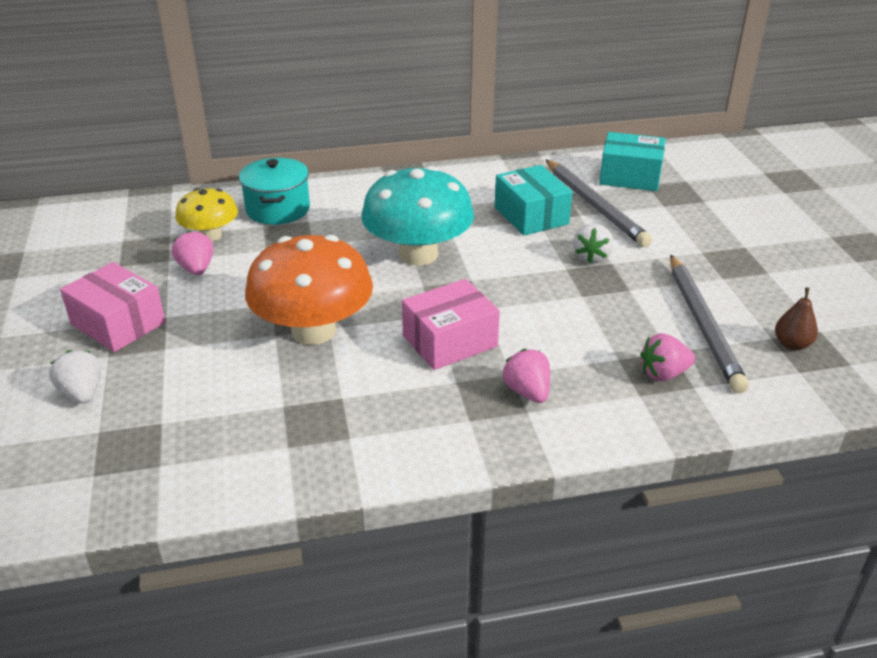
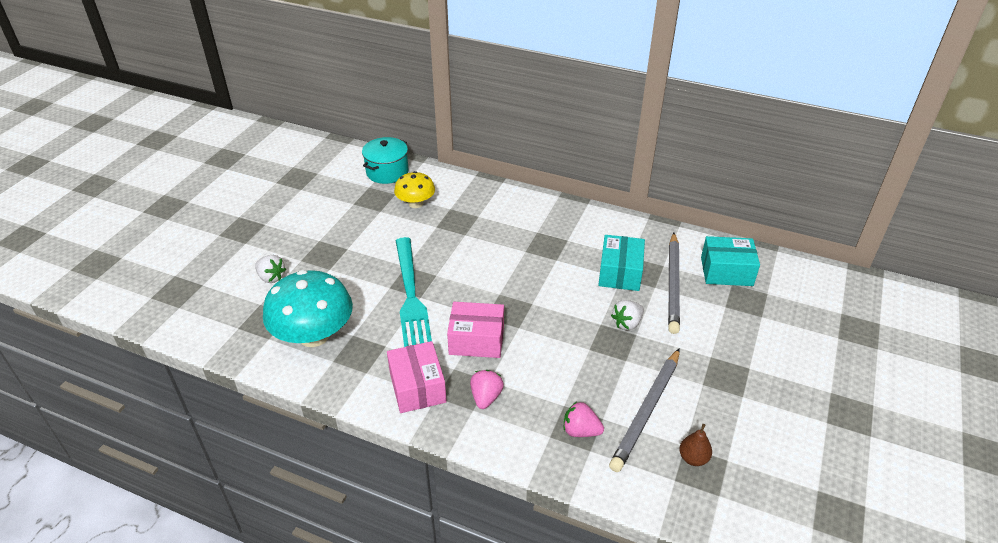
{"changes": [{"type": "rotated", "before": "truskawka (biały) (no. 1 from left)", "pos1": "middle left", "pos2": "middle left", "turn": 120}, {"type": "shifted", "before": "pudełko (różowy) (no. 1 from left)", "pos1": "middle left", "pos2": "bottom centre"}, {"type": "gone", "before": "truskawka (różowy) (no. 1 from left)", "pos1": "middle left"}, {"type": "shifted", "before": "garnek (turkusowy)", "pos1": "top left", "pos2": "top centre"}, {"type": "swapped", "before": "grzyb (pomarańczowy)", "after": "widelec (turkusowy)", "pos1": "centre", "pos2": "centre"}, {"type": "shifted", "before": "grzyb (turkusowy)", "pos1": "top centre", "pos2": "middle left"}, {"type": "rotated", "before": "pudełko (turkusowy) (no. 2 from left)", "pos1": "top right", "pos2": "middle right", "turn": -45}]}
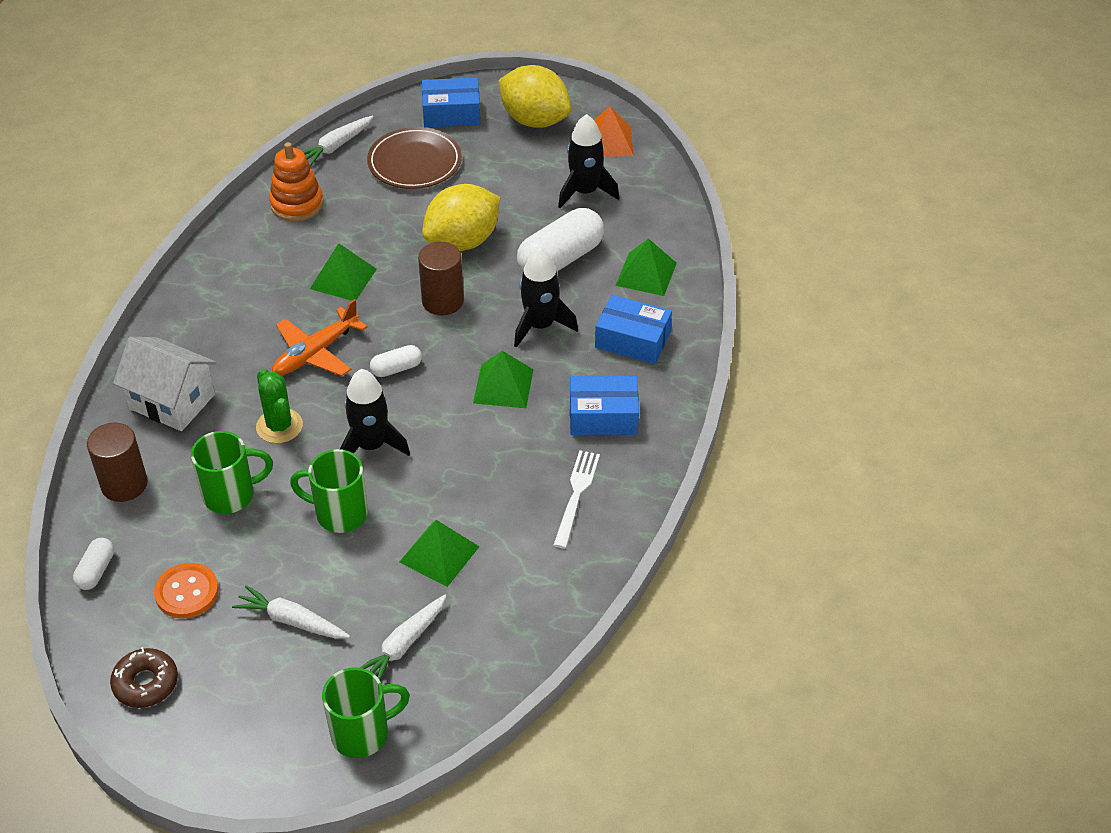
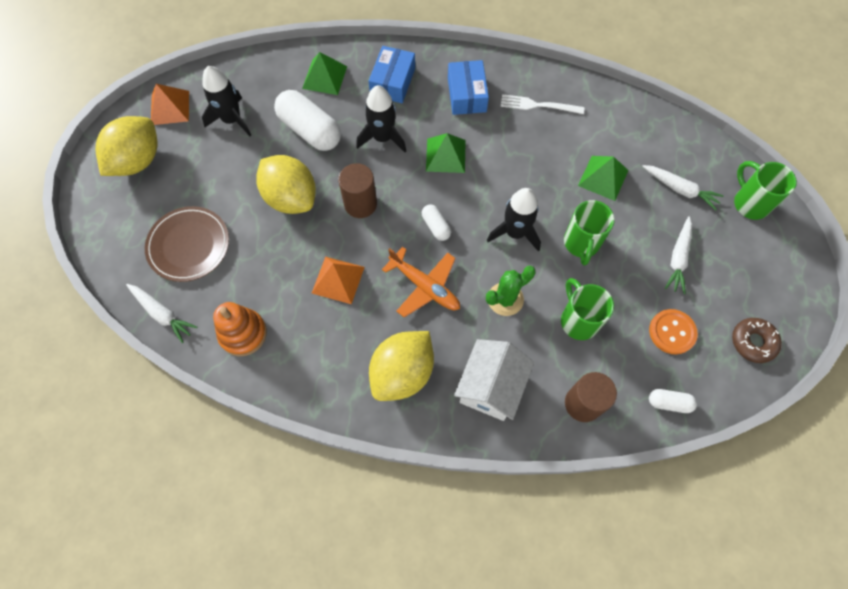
{"changes": [{"type": "repainted", "before": "piramida (zielony) (no. 1 from left)", "after": "piramida (pomarańczowy) (no. 2 from left)", "pos1": "top left", "pos2": "centre"}, {"type": "gone", "before": "pudełko (niebieski) (no. 1 from left)", "pos1": "top centre"}, {"type": "new", "after": "cytryna (żółty) (no. 3 from left)", "pos2": "centre"}]}
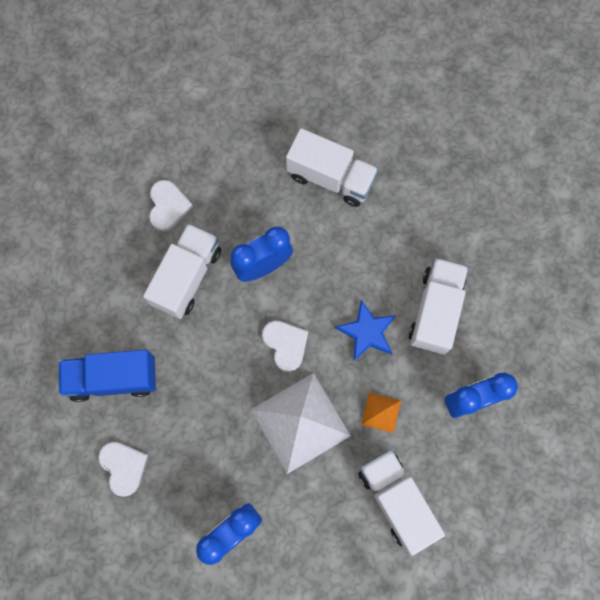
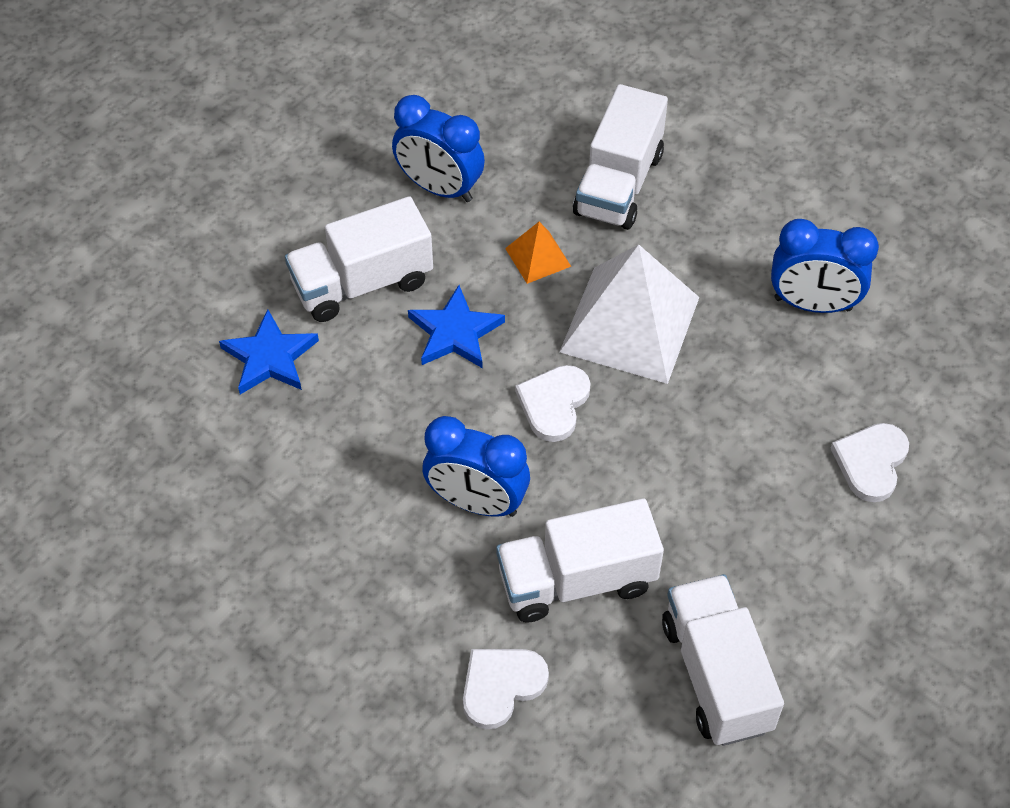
{"changes": [{"type": "gone", "before": "ciężarówka (niebieski)", "pos1": "middle left"}, {"type": "shifted", "before": "ciężarówka (biały) (no. 2 from left in the first image)", "after": "ciężarówka (biały) (no. 4 from left)", "pos1": "top centre", "pos2": "bottom right"}, {"type": "new", "after": "gwiazda (niebieski) (no. 1 from left)", "pos2": "middle left"}]}
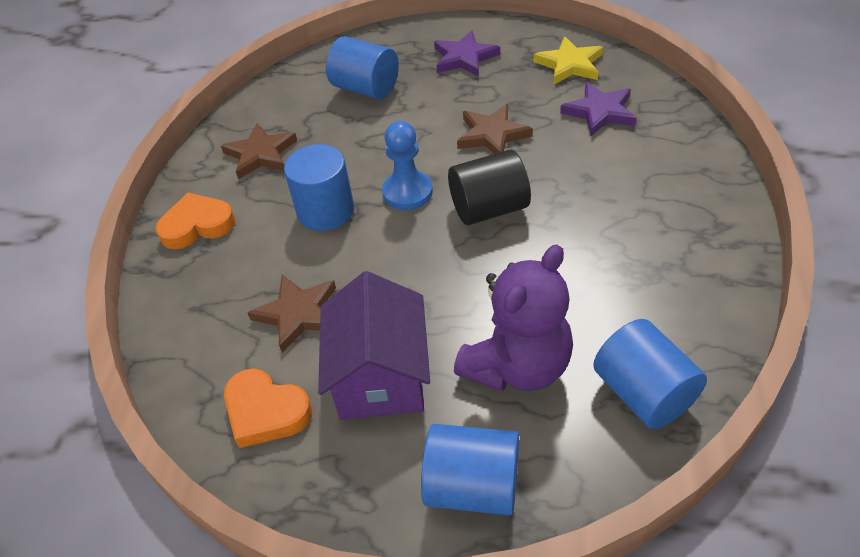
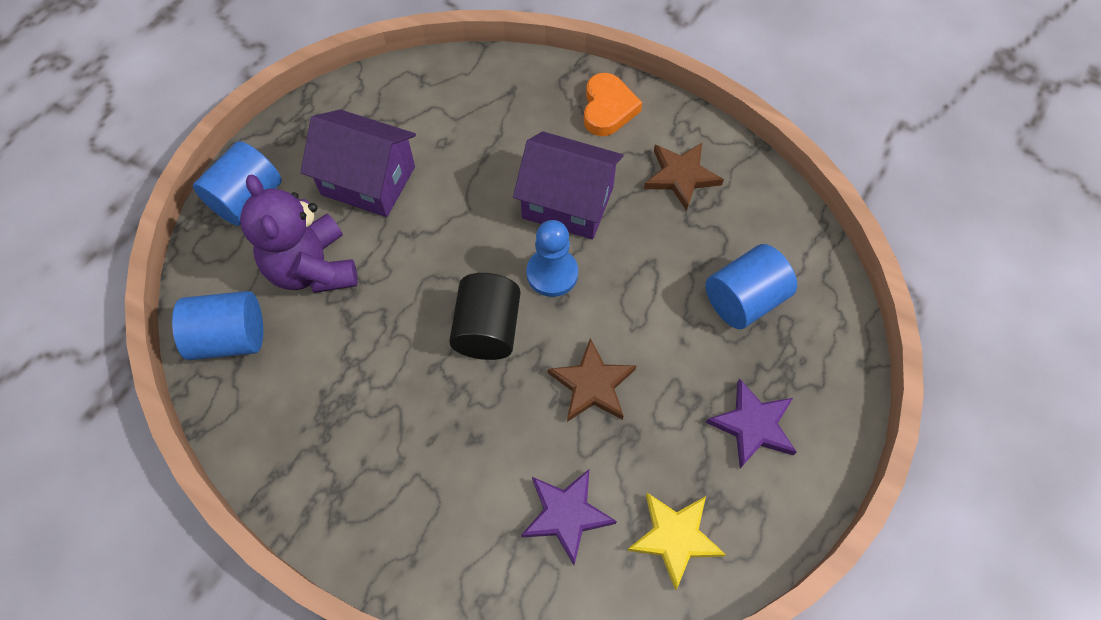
{"changes": [{"type": "gone", "before": "serce (pomarańczowy) (no. 2 from left)", "pos1": "bottom left"}, {"type": "gone", "before": "gwiazda (brązowy) (no. 2 from left)", "pos1": "centre"}, {"type": "swapped", "before": "walec (niebieski) (no. 1 from left)", "after": "domek (fioletowy) (no. 2 from left)", "pos1": "centre", "pos2": "top centre"}]}
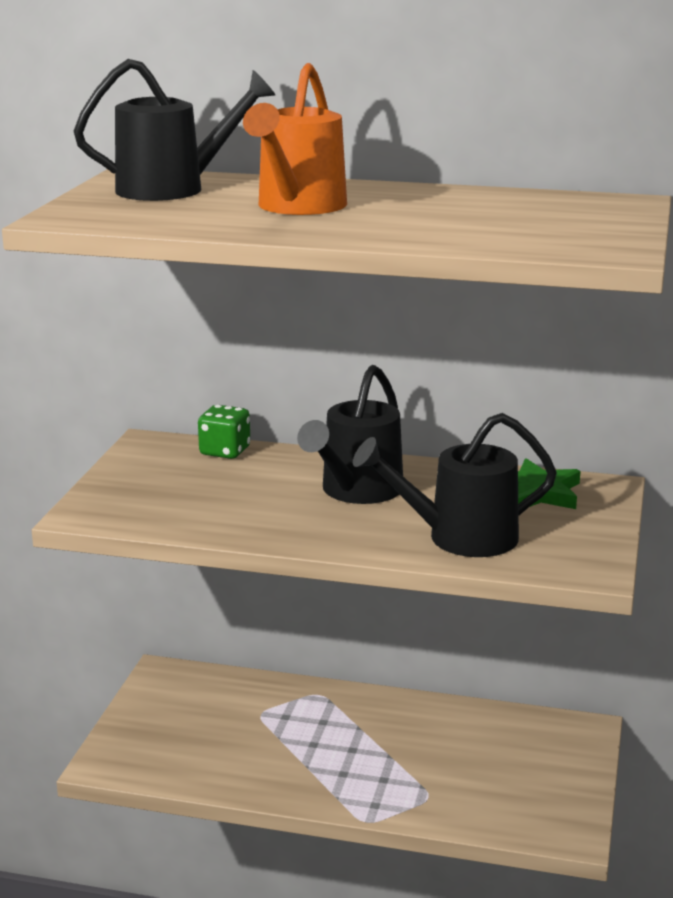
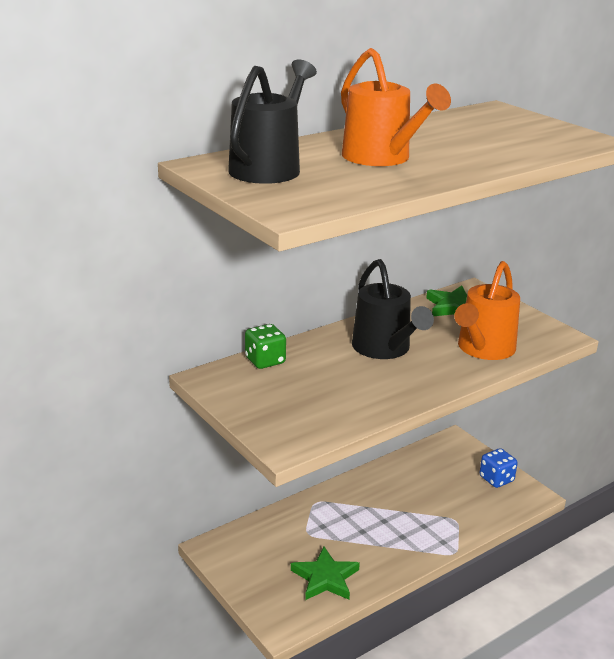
{"changes": [{"type": "repainted", "before": "konewka (czarny) (no. 3 from left)", "after": "konewka (pomarańczowy) (no. 2 from left)", "pos1": "middle right", "pos2": "middle right"}, {"type": "new", "after": "gwiazda (zielony) (no. 1 from left)", "pos2": "bottom centre"}, {"type": "new", "after": "kostka do gry (niebieski)", "pos2": "bottom right"}]}
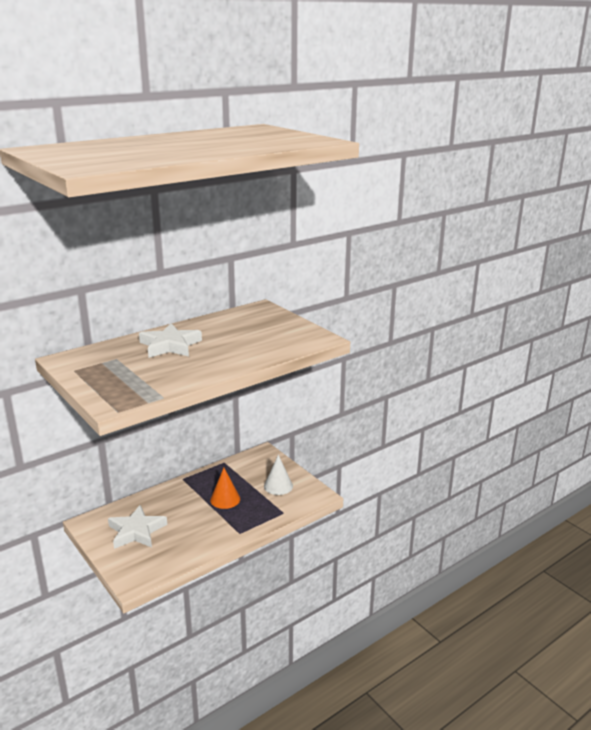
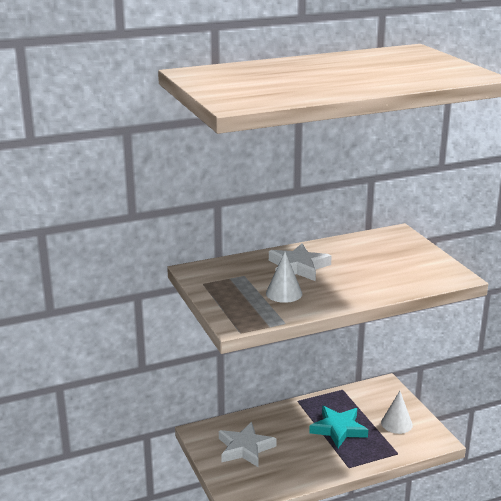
{"changes": [{"type": "swapped", "before": "stożek (pomarańczowy)", "after": "gwiazda (turkusowy)", "pos1": "bottom centre", "pos2": "bottom right"}, {"type": "new", "after": "stożek (biały) (no. 1 from left)", "pos2": "centre"}]}
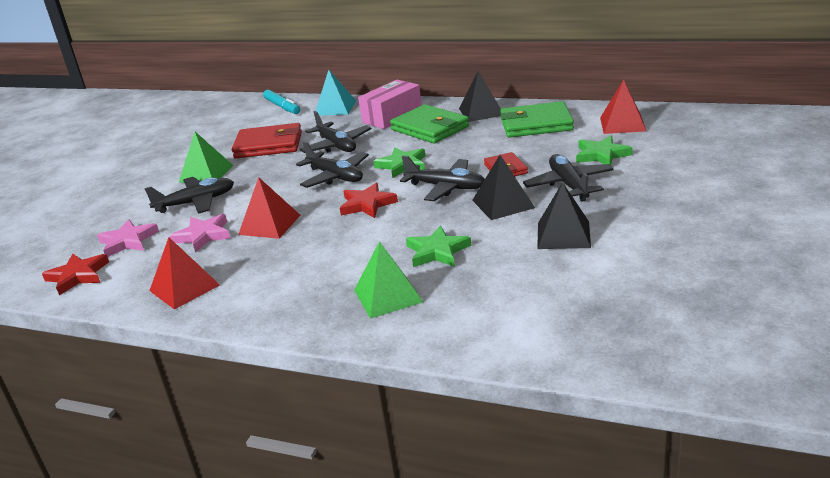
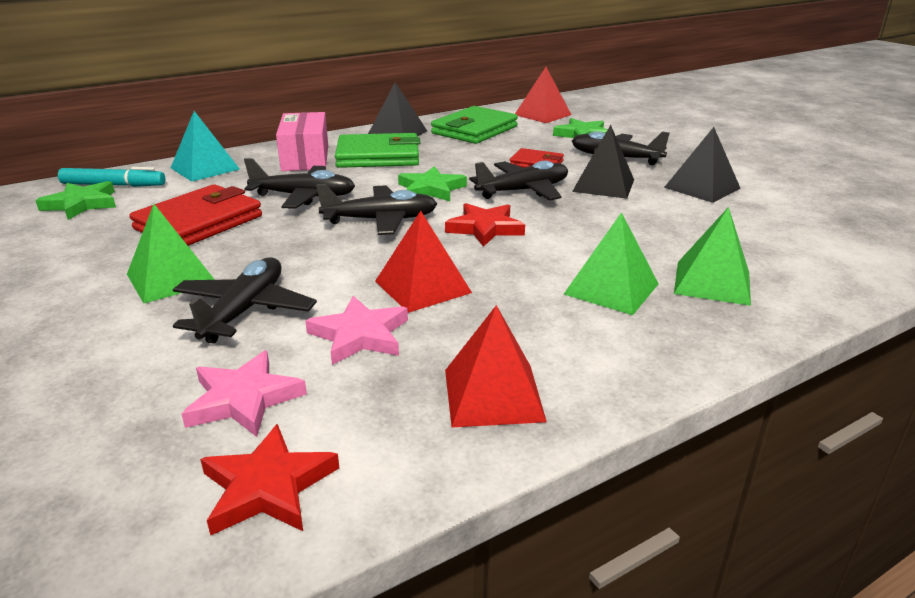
{"changes": [{"type": "shifted", "before": "gwiazda (zielony) (no. 2 from left in the first image)", "after": "gwiazda (zielony) (no. 1 from left)", "pos1": "centre", "pos2": "middle left"}, {"type": "new", "after": "piramida (zielony) (no. 2 from left)", "pos2": "middle right"}]}
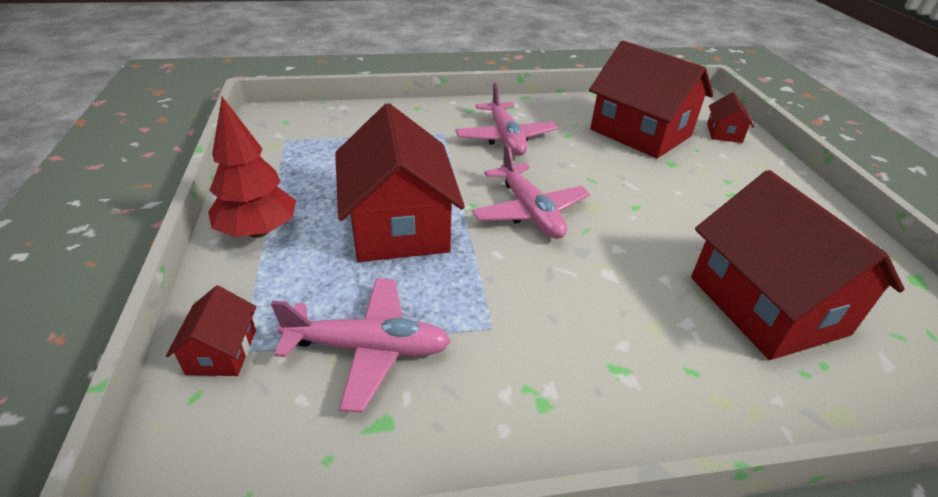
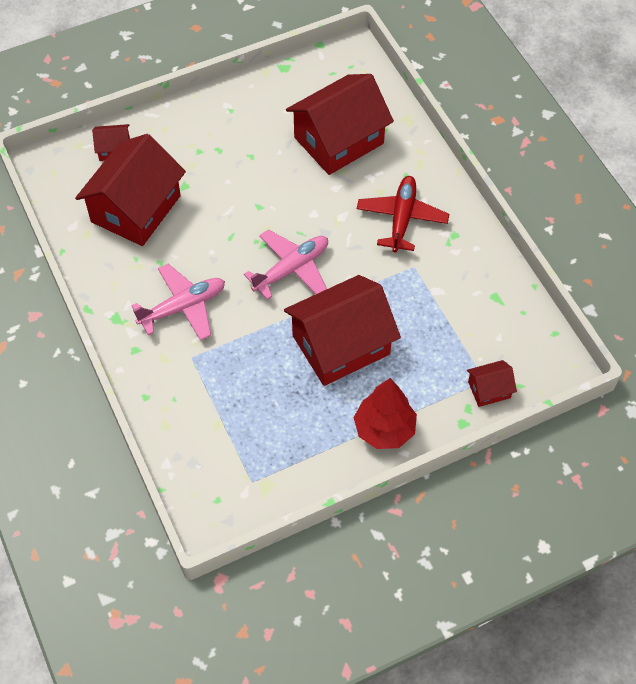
{"changes": [{"type": "gone", "before": "samolot (różowy) (no. 1 from left)", "pos1": "bottom centre"}, {"type": "new", "after": "samolot (czerwony)", "pos2": "top centre"}]}
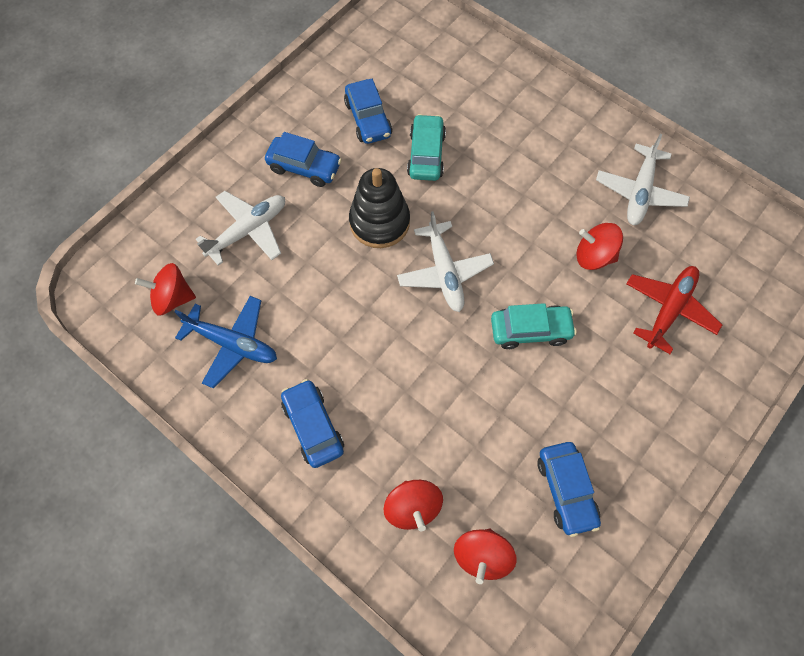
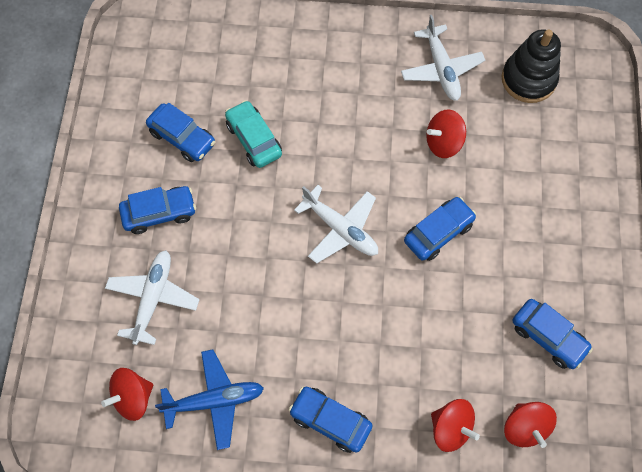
{"changes": [{"type": "shifted", "before": "zabawka nakładanka (czarny)", "pos1": "top centre", "pos2": "top right"}, {"type": "repainted", "before": "samochód (turkusowy) (no. 2 from left)", "after": "samochód (niebieski) (no. 4 from left)", "pos1": "centre", "pos2": "middle right"}, {"type": "gone", "before": "samolot (czerwony)", "pos1": "middle right"}]}
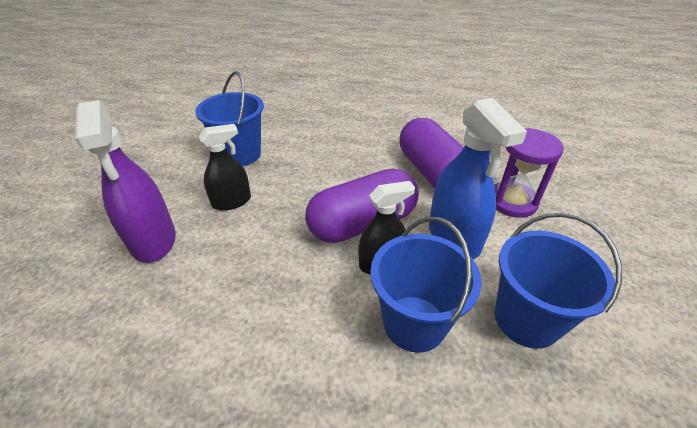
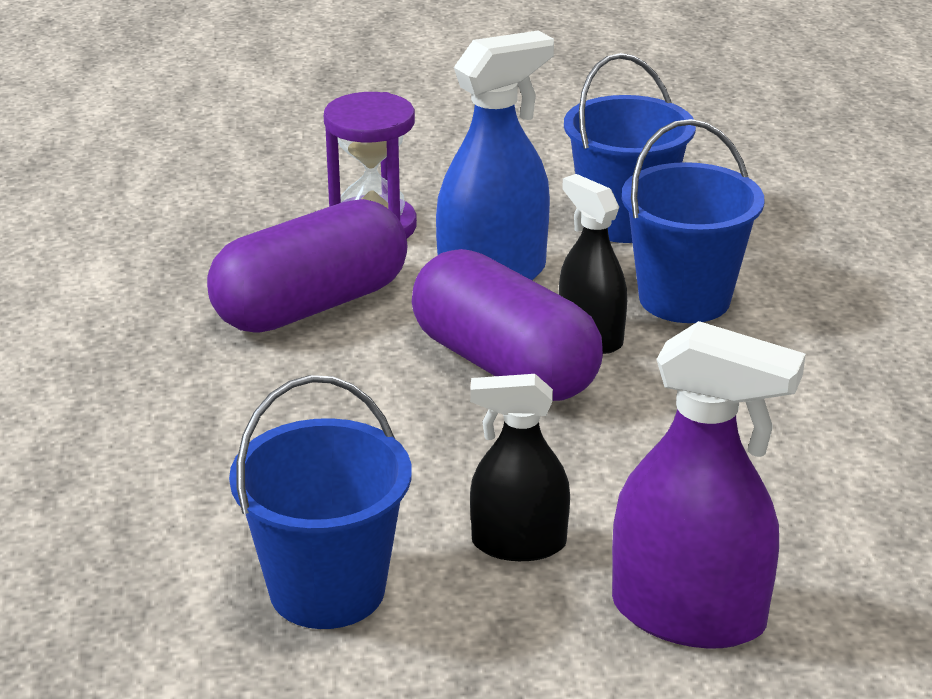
{"changes": [{"type": "rotated", "before": "spryskiwacz (fioletowy)", "pos1": "middle left", "pos2": "bottom right", "turn": 60}, {"type": "rotated", "before": "spryskiwacz (czarny) (no. 1 from left)", "pos1": "middle left", "pos2": "bottom centre", "turn": -45}]}
